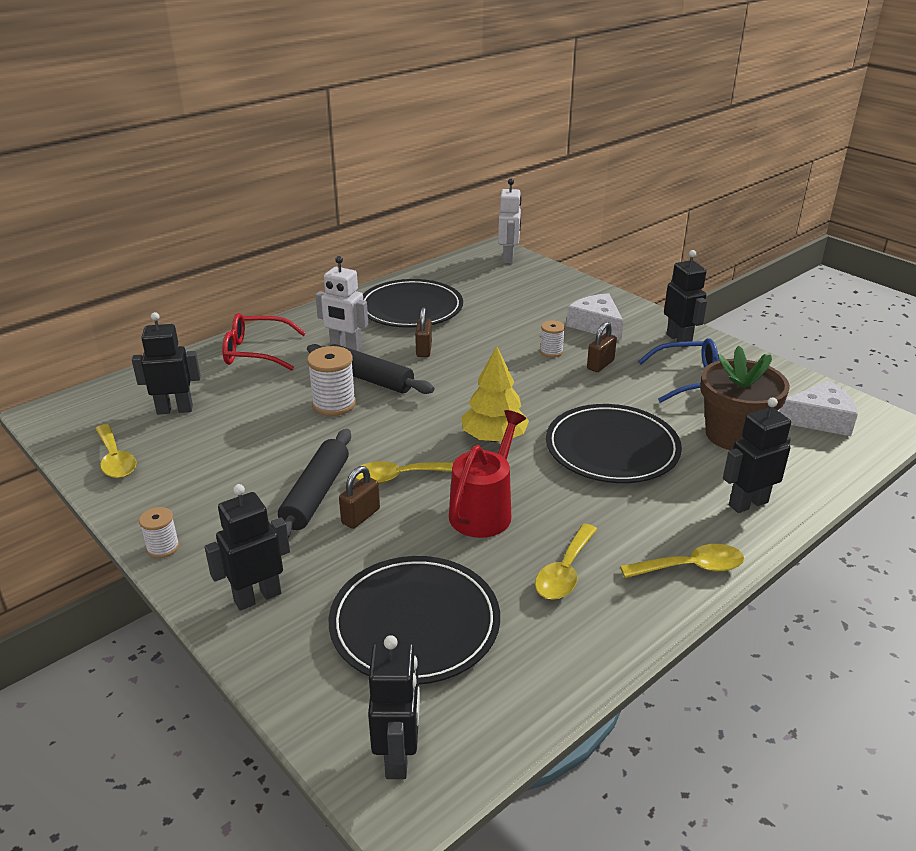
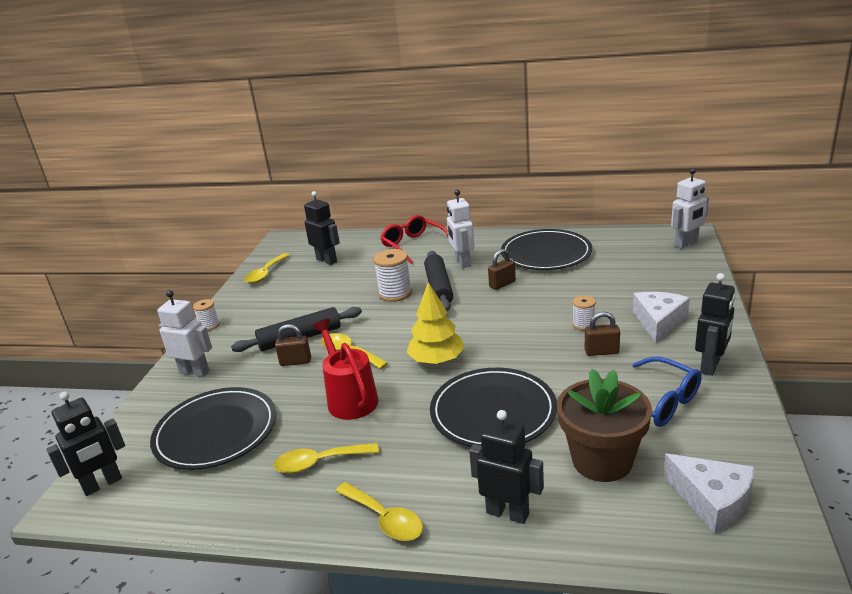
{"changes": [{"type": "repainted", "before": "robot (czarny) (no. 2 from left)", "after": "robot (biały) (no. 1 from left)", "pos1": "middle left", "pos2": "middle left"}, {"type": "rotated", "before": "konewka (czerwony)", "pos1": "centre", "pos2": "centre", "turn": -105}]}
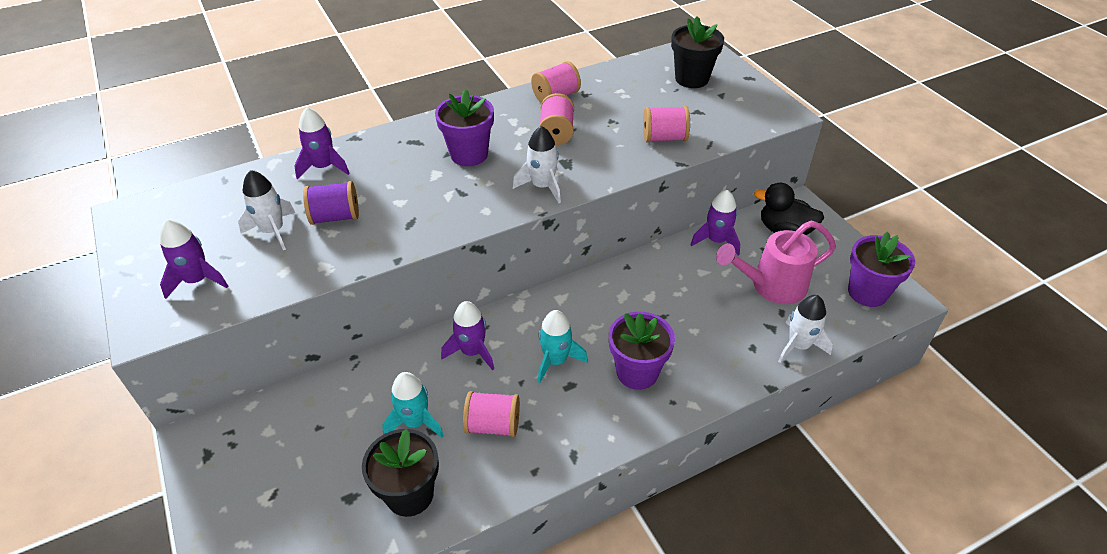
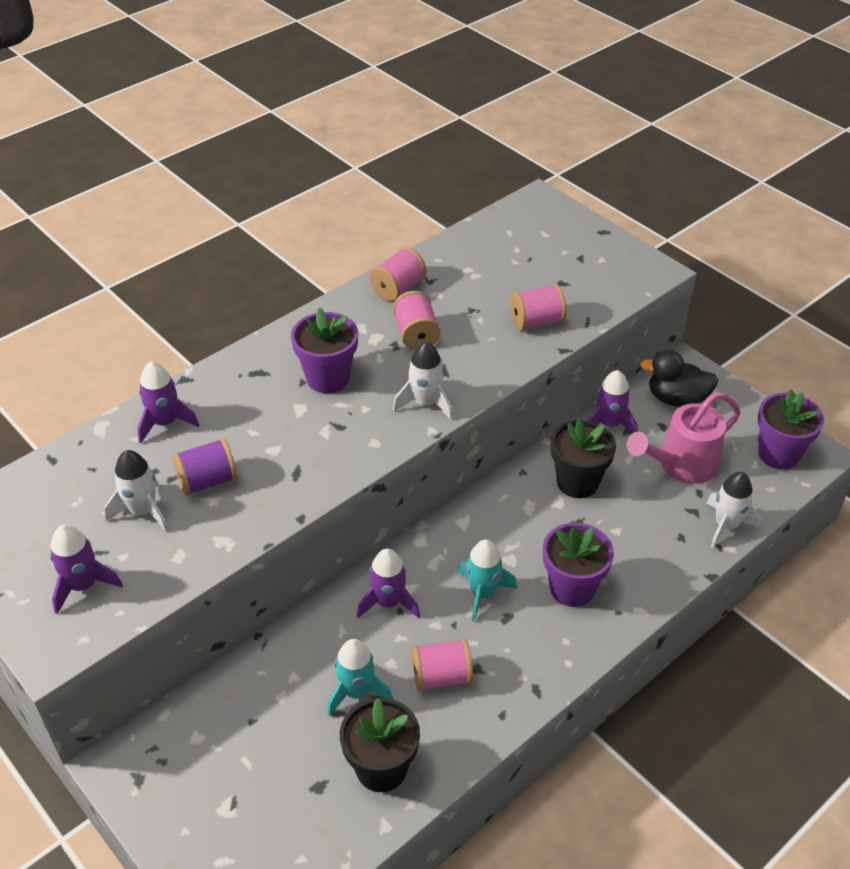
{"changes": [{"type": "shifted", "before": "doniczka (czarny) (no. 2 from left)", "pos1": "top centre", "pos2": "middle right"}]}
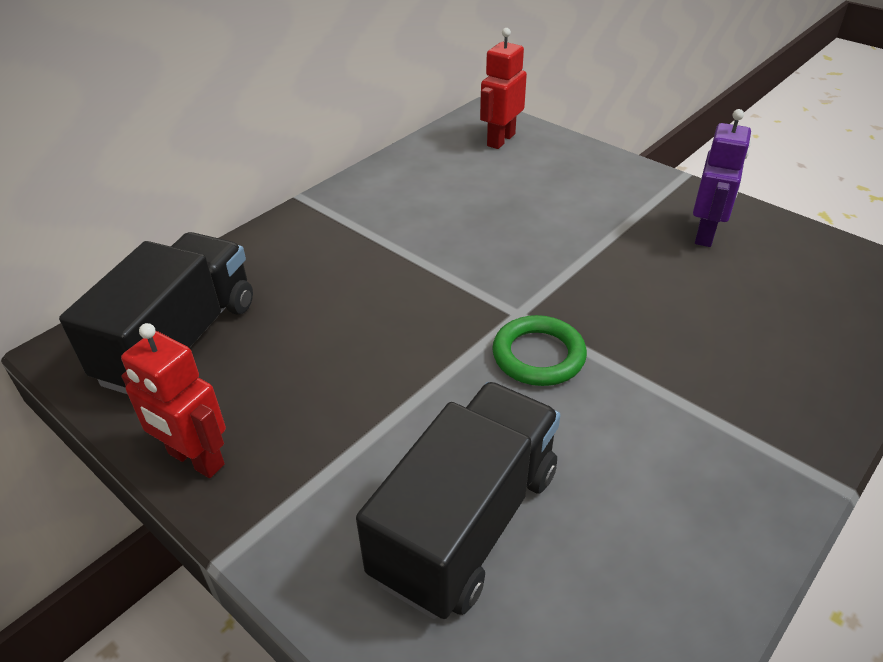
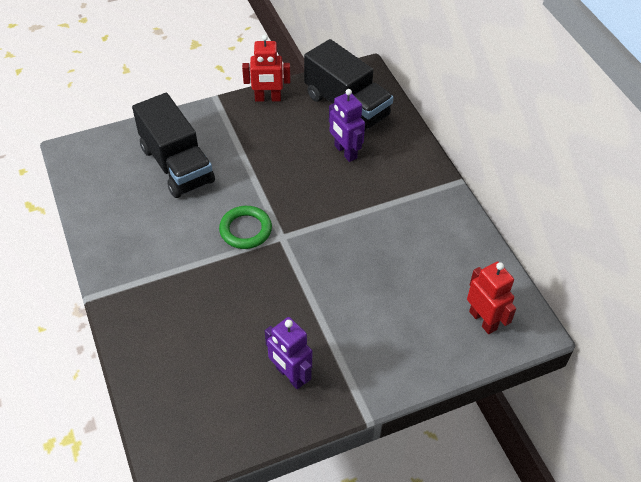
{"changes": [{"type": "rotated", "before": "robot (czerwony) (no. 1 from left)", "pos1": "middle left", "pos2": "top centre", "turn": -150}, {"type": "new", "after": "robot (fioletowy) (no. 2 from left)", "pos2": "top centre"}]}
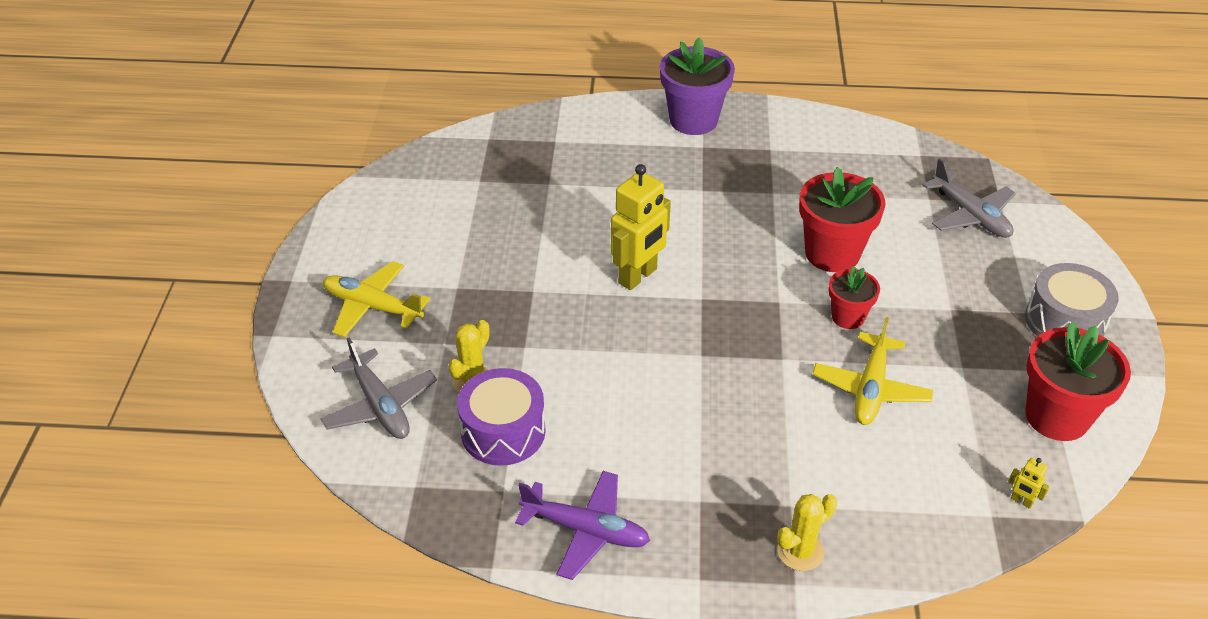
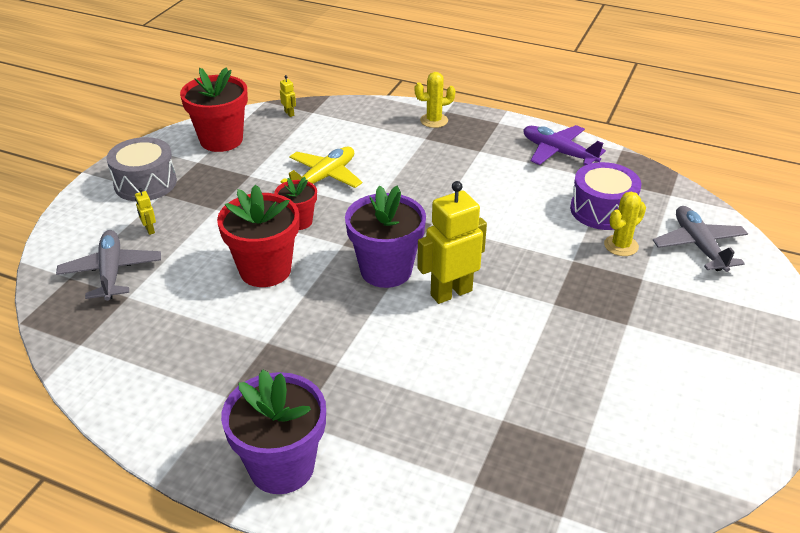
{"changes": [{"type": "gone", "before": "samolot (żółty) (no. 1 from left)", "pos1": "middle left"}, {"type": "new", "after": "robot (żółty) (no. 1 from left)", "pos2": "middle left"}, {"type": "new", "after": "doniczka (fioletowy) (no. 2 from left)", "pos2": "centre"}]}
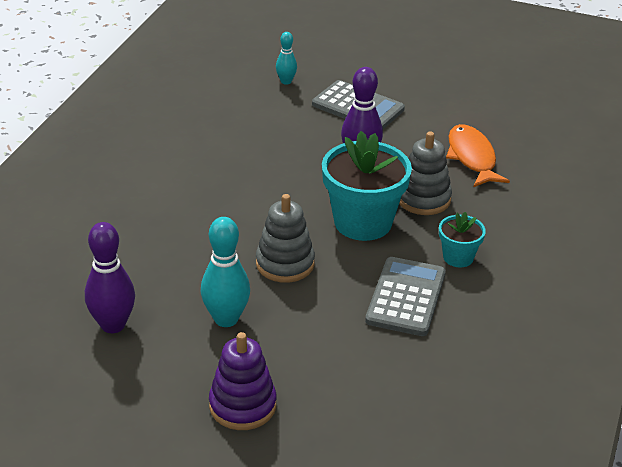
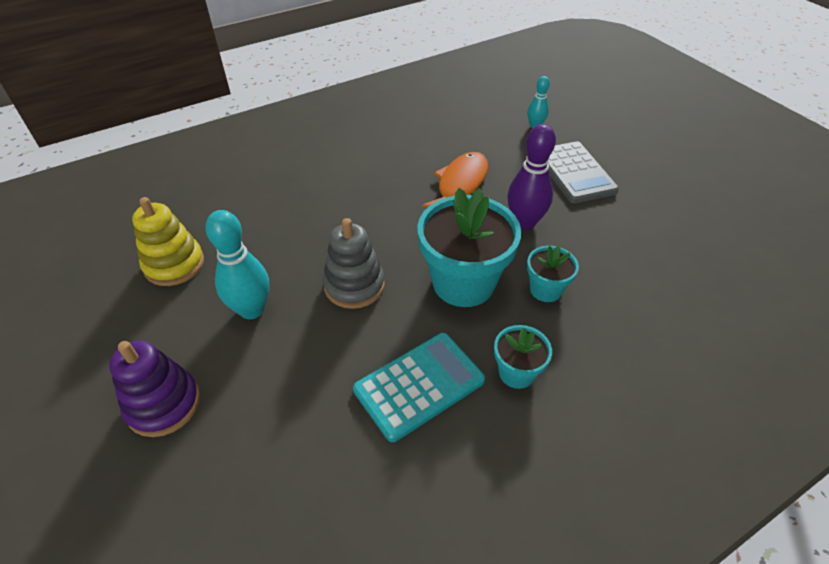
{"changes": [{"type": "swapped", "before": "kręgiel (fioletowy) (no. 1 from left)", "after": "zabawka nakładanka (żółty)", "pos1": "middle left", "pos2": "middle left"}, {"type": "repainted", "before": "kalkulator (szary) (no. 2 from left)", "after": "kalkulator (turkusowy)", "pos1": "centre", "pos2": "bottom centre"}, {"type": "swapped", "before": "zabawka nakładanka (szary) (no. 2 from left)", "after": "doniczka (turkusowy) (no. 3 from left)", "pos1": "middle right", "pos2": "middle right"}, {"type": "shifted", "before": "ryba (pomarańczowy)", "pos1": "top right", "pos2": "top centre"}]}
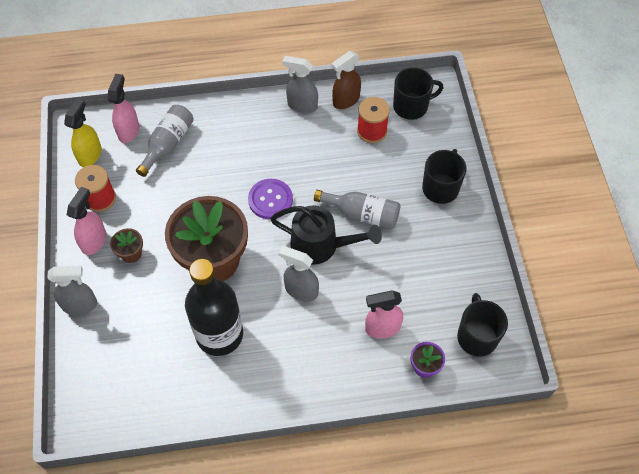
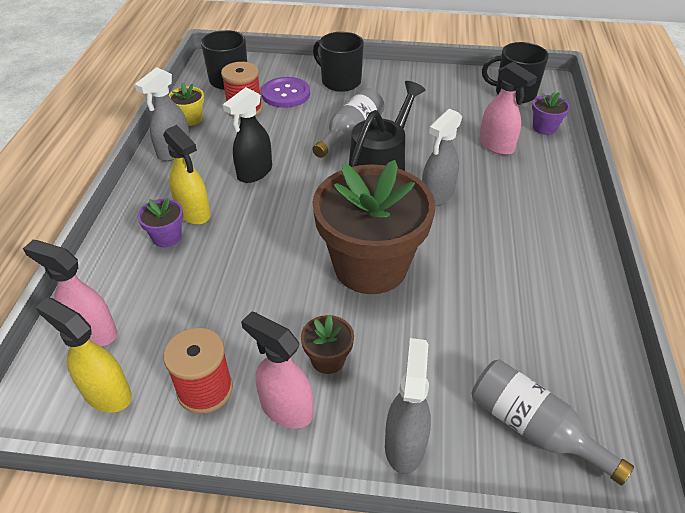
{"changes": [{"type": "shifted", "before": "butelka (szary) (no. 1 from left in the first image)", "after": "butelka (szary) (no. 2 from left)", "pos1": "top left", "pos2": "bottom right"}, {"type": "gone", "before": "butelka (czarny)", "pos1": "centre"}, {"type": "shifted", "before": "guzik (fioletowy)", "pos1": "centre", "pos2": "top centre"}, {"type": "swapped", "before": "spryskiwacz (brązowy)", "after": "doniczka (żółty)", "pos1": "top centre", "pos2": "top left"}, {"type": "rotated", "before": "spryskiwacz (różowy) (no. 3 from left)", "pos1": "centre", "pos2": "top right", "turn": -45}, {"type": "new", "after": "doniczka (fioletowy) (no. 1 from left)", "pos2": "middle left"}, {"type": "new", "after": "spryskiwacz (żółty) (no. 2 from left)", "pos2": "middle left"}, {"type": "new", "after": "spryskiwacz (czarny)", "pos2": "top centre"}]}
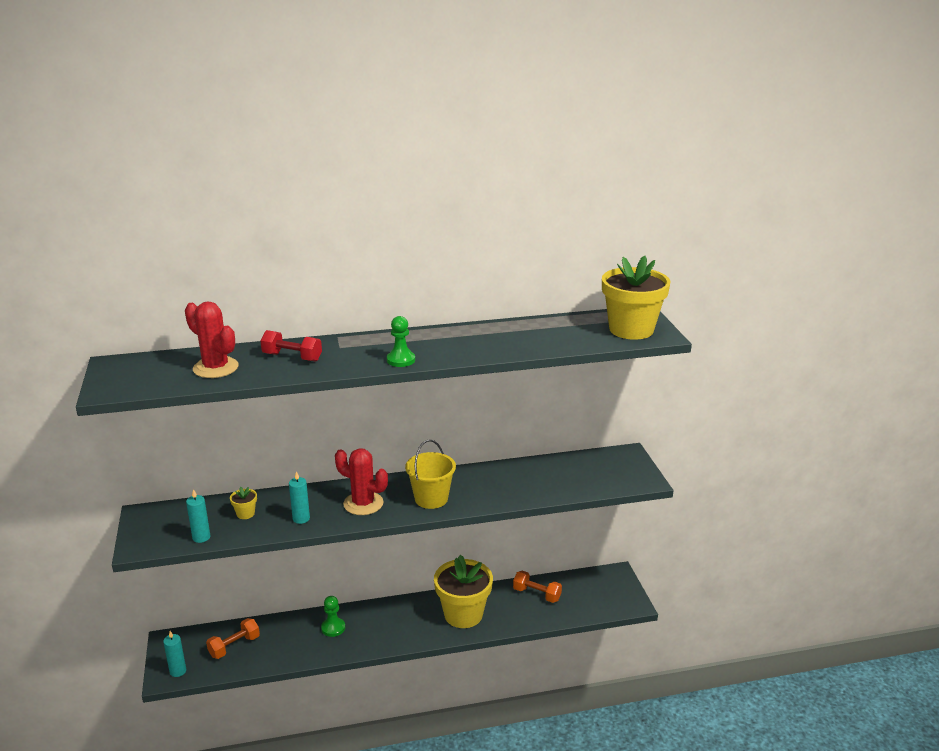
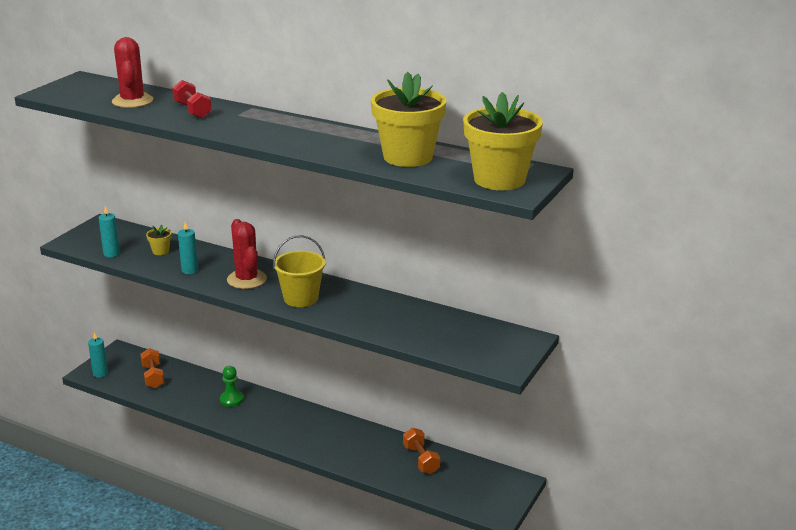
{"changes": [{"type": "rotated", "before": "hantel (pomarańczowy) (no. 1 from left)", "pos1": "bottom left", "pos2": "bottom left", "turn": 75}, {"type": "gone", "before": "pionek (zielony) (no. 2 from left)", "pos1": "centre"}, {"type": "shifted", "before": "doniczka (żółty) (no. 2 from left)", "pos1": "bottom centre", "pos2": "top centre"}]}
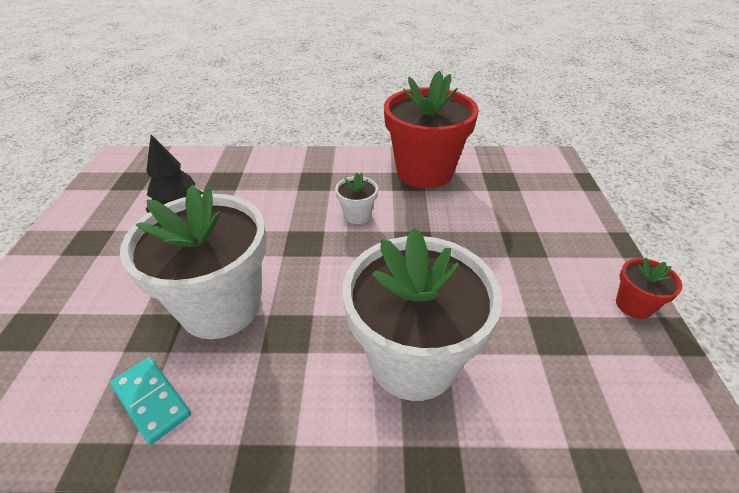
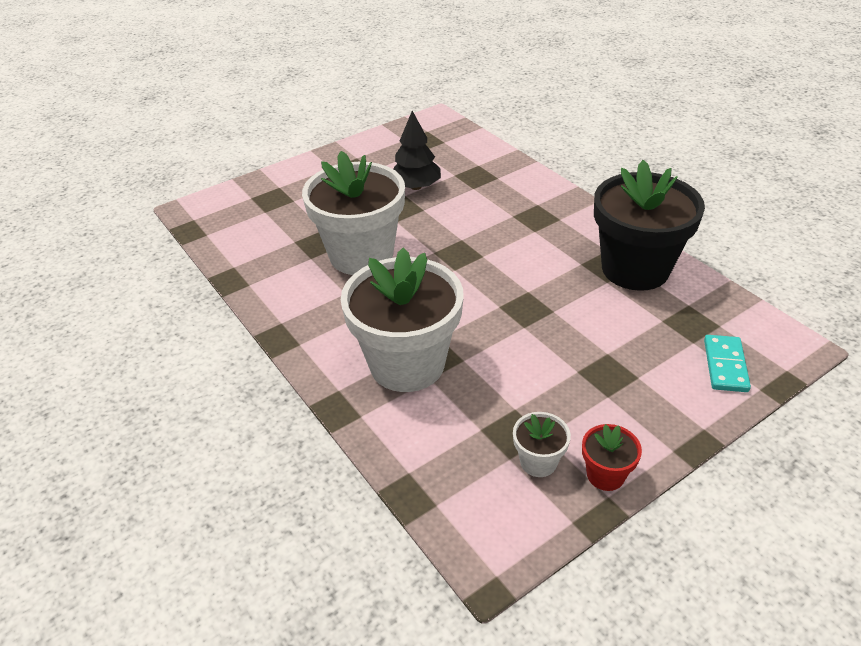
{"changes": [{"type": "shifted", "before": "kostka domina (turkusowy)", "pos1": "bottom left", "pos2": "middle right"}, {"type": "shifted", "before": "doniczka (biały) (no. 2 from left in the first image)", "after": "doniczka (biały) (no. 3 from left)", "pos1": "centre", "pos2": "bottom centre"}, {"type": "repainted", "before": "doniczka (czerwony) (no. 1 from left)", "after": "doniczka (czarny)", "pos1": "top centre", "pos2": "middle right"}]}
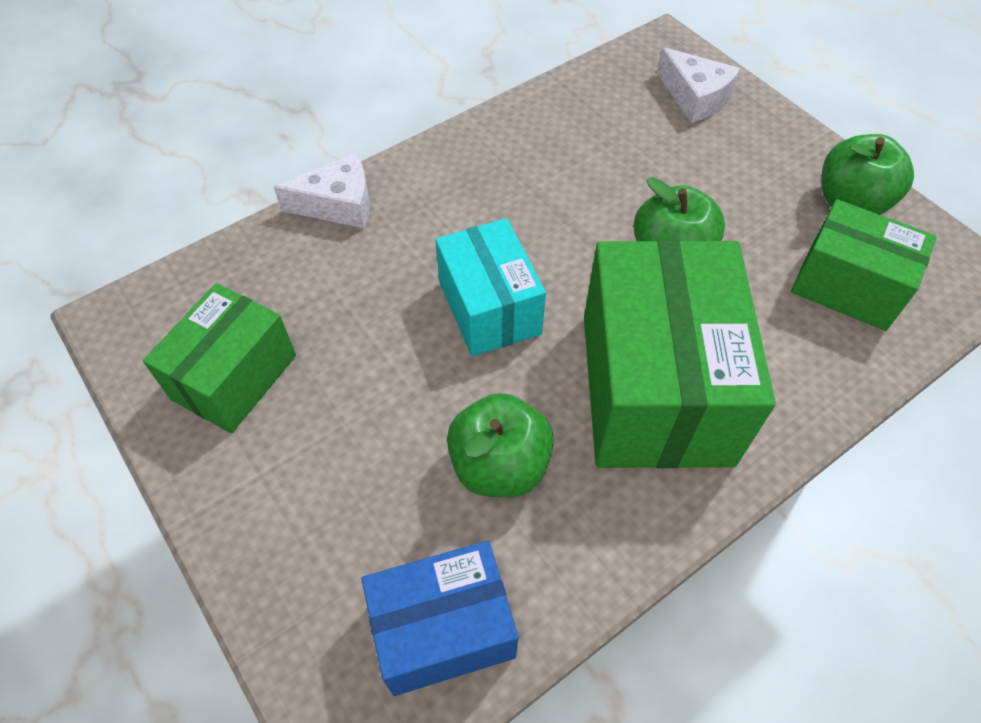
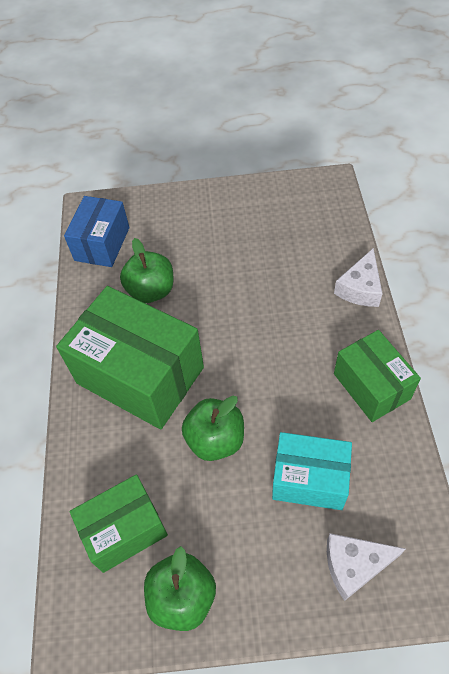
{"changes": [{"type": "shifted", "before": "pudełko (zielony) (no. 1 from left in the first image)", "after": "pudełko (zielony) (no. 3 from left)", "pos1": "middle left", "pos2": "middle right"}, {"type": "shifted", "before": "pudełko (turkusowy)", "pos1": "centre", "pos2": "bottom right"}]}
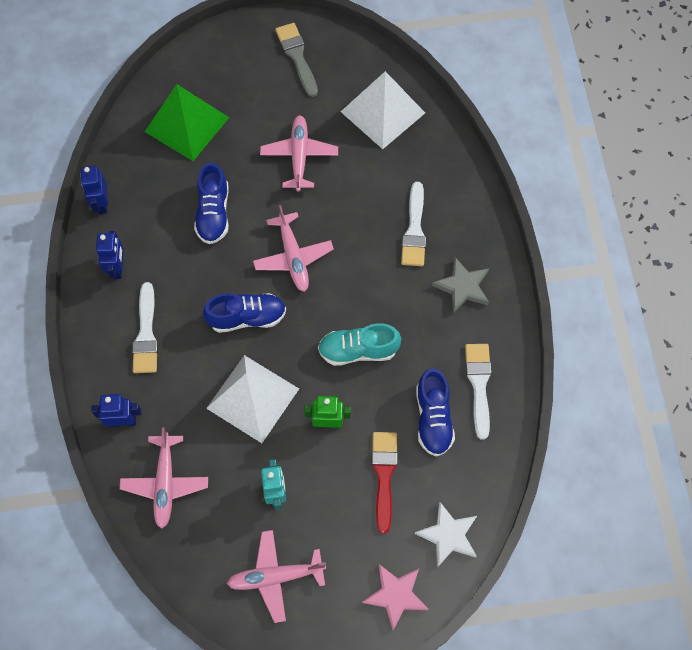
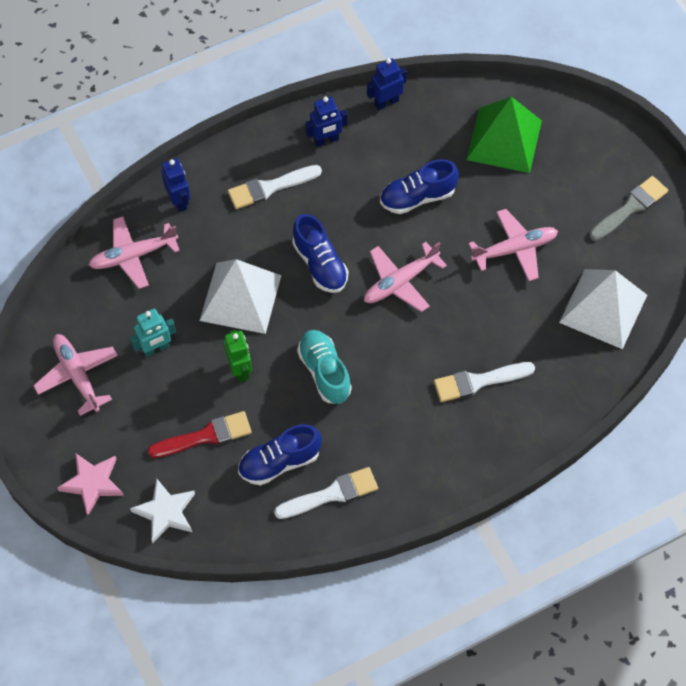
{"changes": [{"type": "gone", "before": "gwiazda (szary)", "pos1": "centre"}]}
